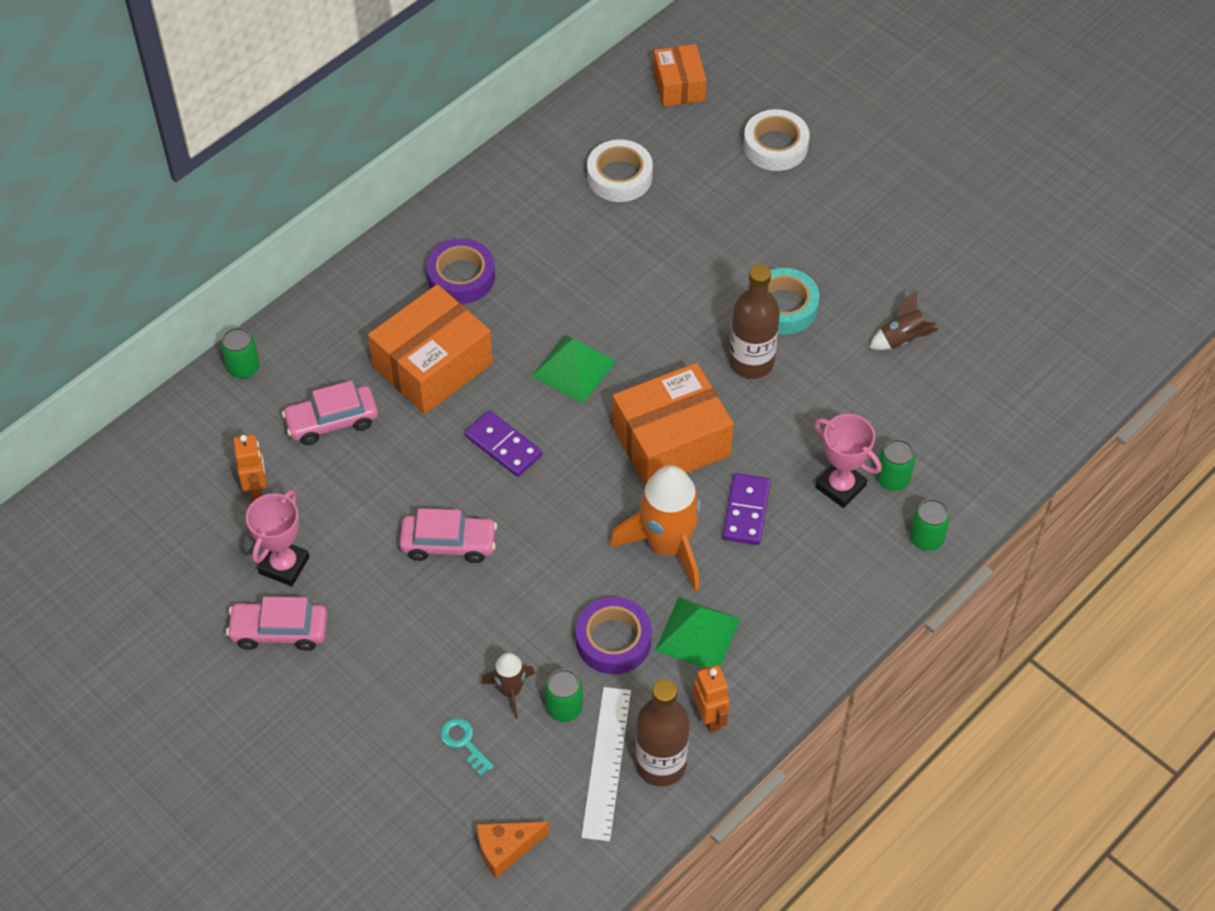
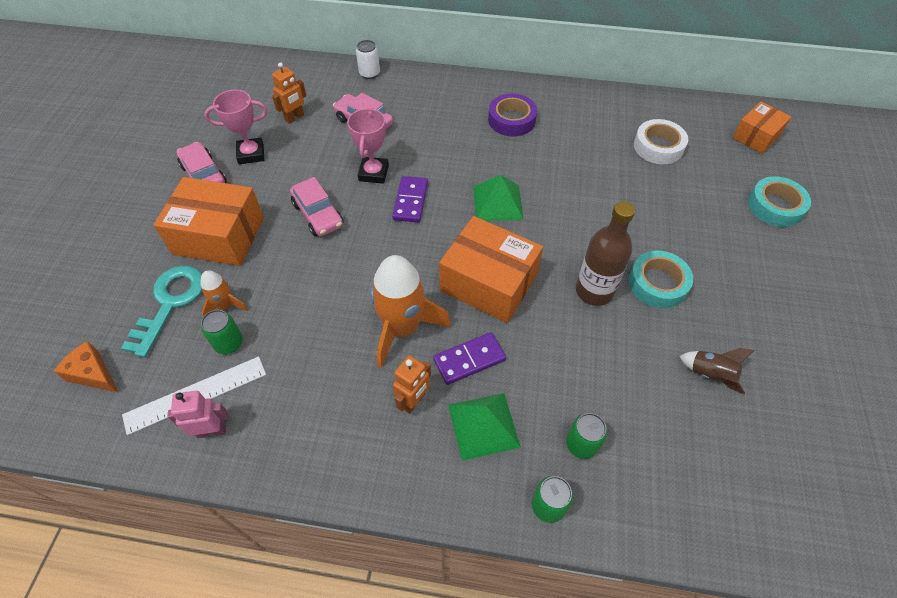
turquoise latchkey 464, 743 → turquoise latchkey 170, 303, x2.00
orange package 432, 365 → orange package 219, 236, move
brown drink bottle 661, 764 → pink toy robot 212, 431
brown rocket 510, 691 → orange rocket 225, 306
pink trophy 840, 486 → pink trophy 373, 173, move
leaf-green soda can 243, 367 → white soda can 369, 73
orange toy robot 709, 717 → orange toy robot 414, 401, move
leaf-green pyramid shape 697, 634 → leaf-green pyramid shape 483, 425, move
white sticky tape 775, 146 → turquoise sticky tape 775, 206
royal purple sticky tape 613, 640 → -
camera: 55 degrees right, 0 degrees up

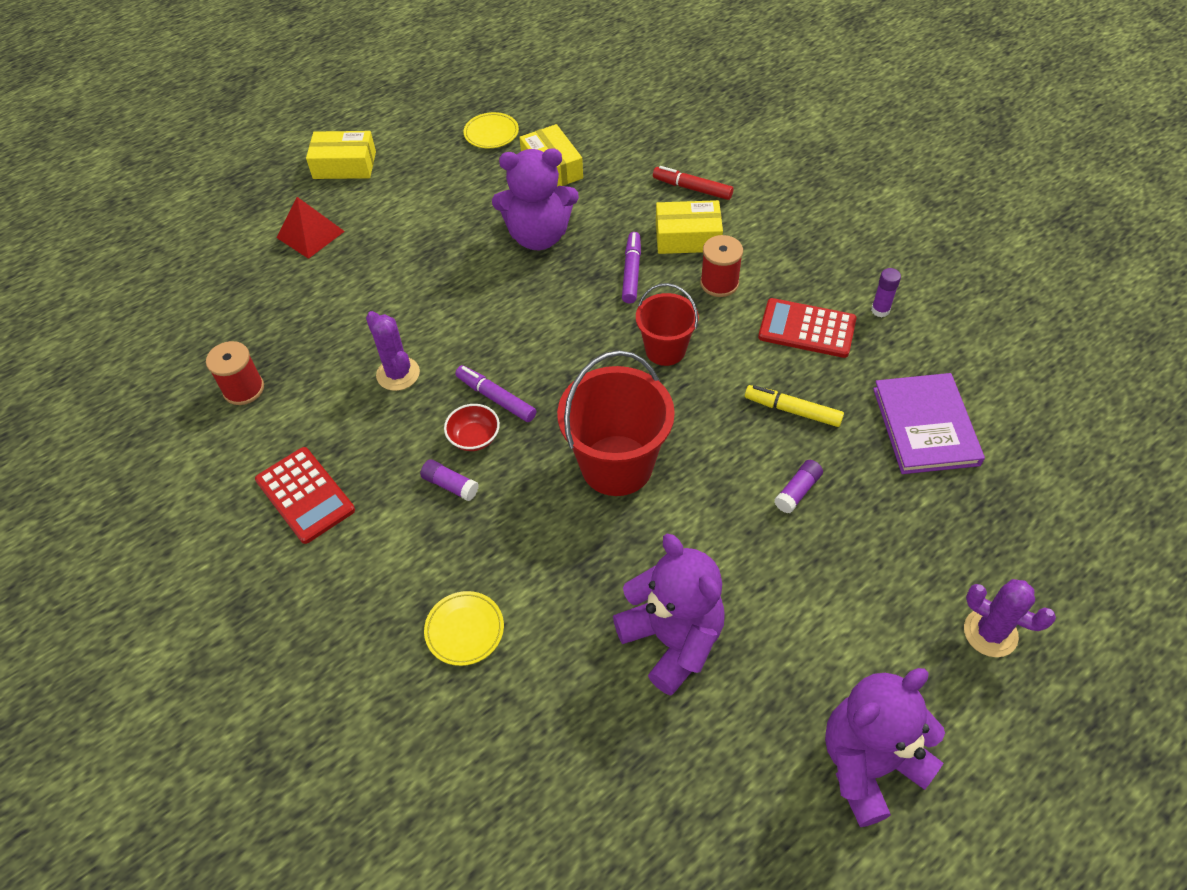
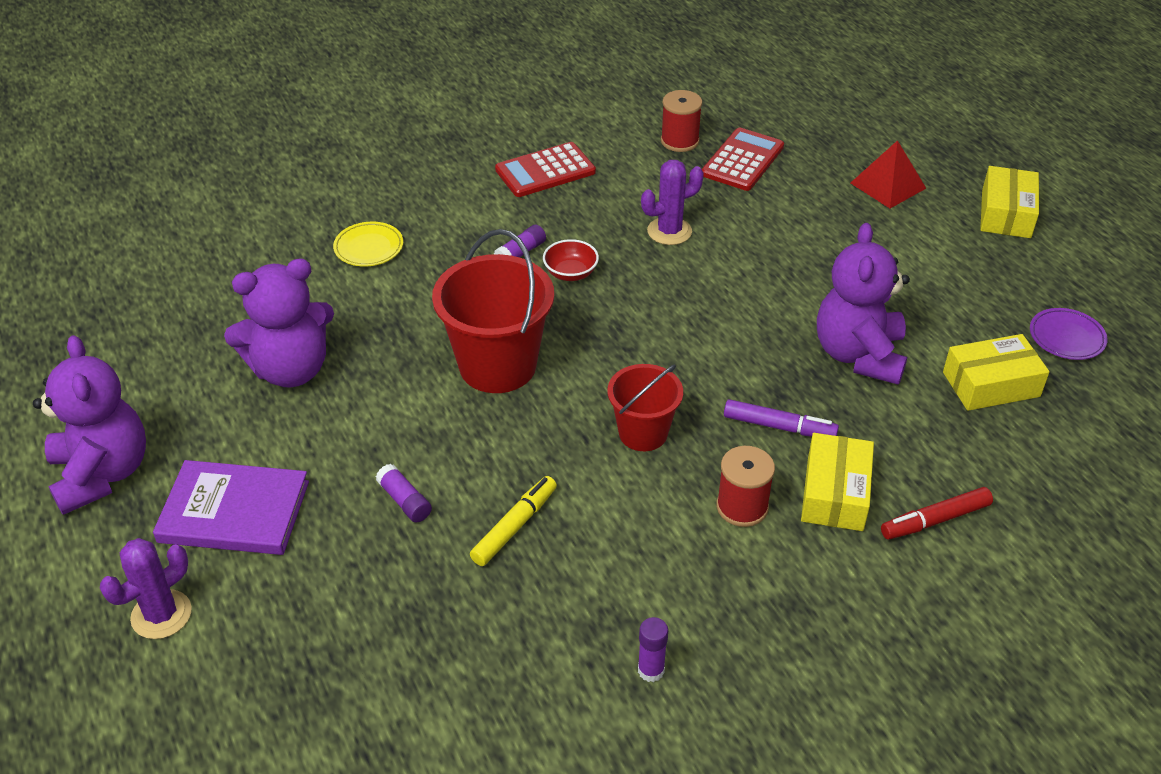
royal purple hardcover 925, 426 → royal purple hardcover 234, 512, move
scarlet pocket calculator 807, 329 → scarlet pocket calculator 742, 160, move
scarlet marker 692, 188 → scarlet marker 935, 520, 150 degrees counterclockwise
bright yellow plate 491, 133 → royal purple plate 1066, 337
royal purple marker 496, 398 → -
camera: 100 degrees right, 10 degrees down

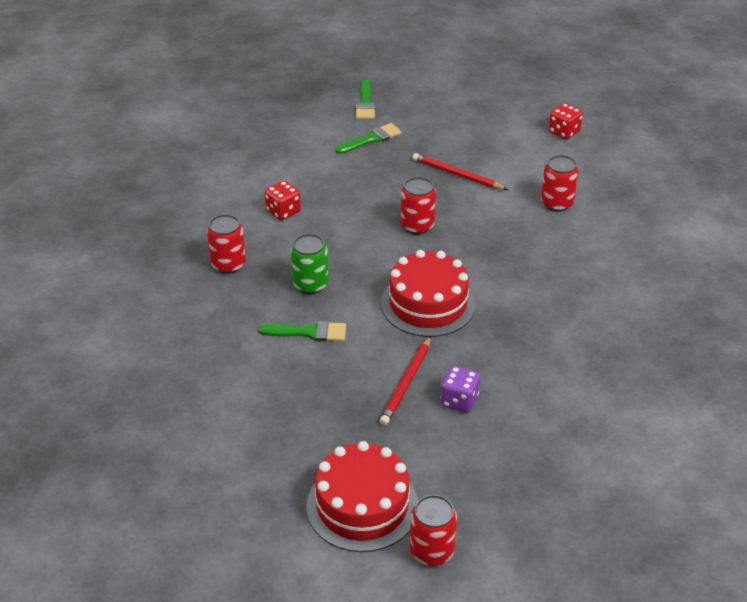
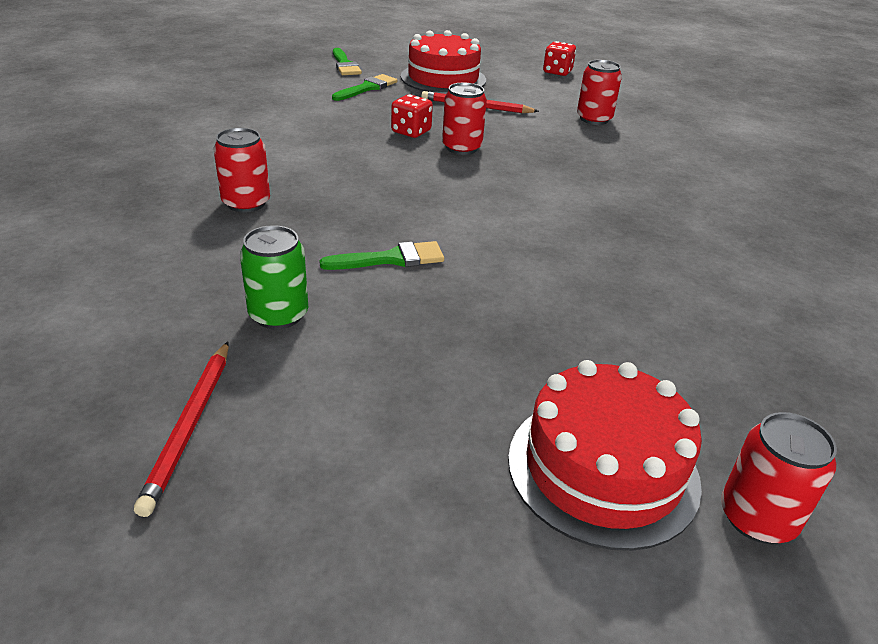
scarlet lead pencil 406, 383 → scarlet lead pencil 189, 425, move
leaf-green soda can 310, 284 → leaf-green soda can 278, 315, move
scarlet die 283, 211 → scarlet die 411, 132, move
scarlet layer cake 428, 304 → scarlet layer cake 443, 78, move
royal purple die 459, 400 → -
camera: 20 degrees left, 5 degrees down

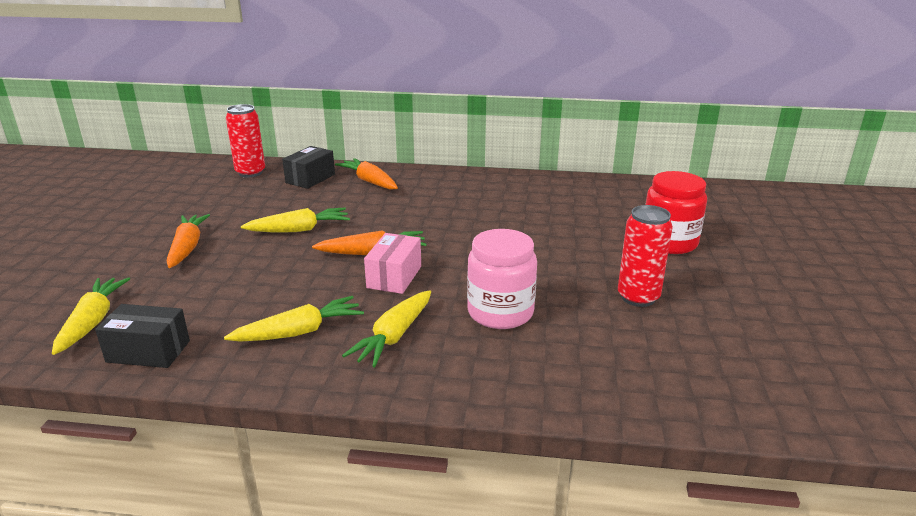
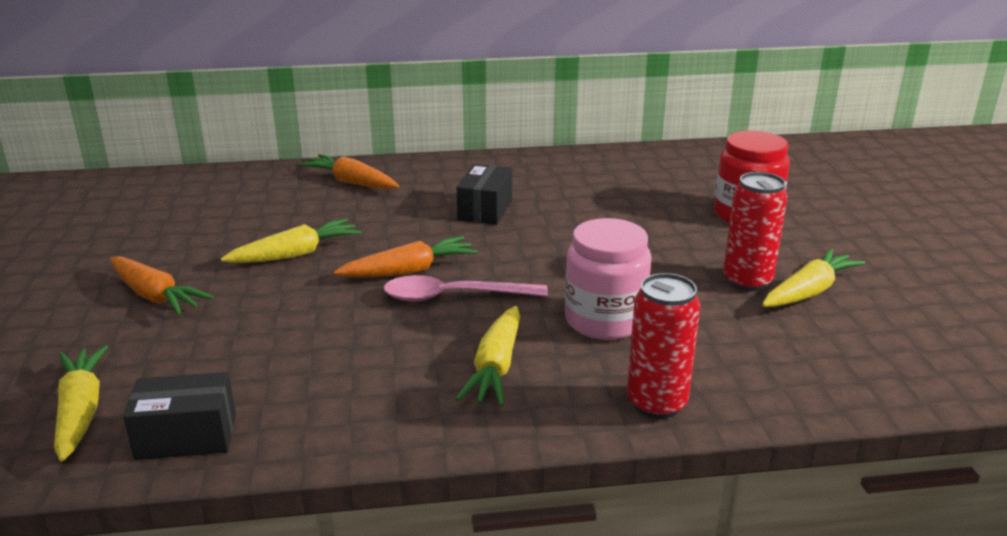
orange root vegetable 187, 247 → orange root vegetable 155, 296, 150 degrees clockwise
pink package 394, 277 → pink spoon 454, 296
ebony package 310, 178 → ebony package 485, 210, move
scarlet soda can 250, 172 → scarlet soda can 656, 403, move
bright yellow root vegetable 299, 332 → bright yellow root vegetable 809, 291, move
camera: 15 degrees left, 0 degrees up

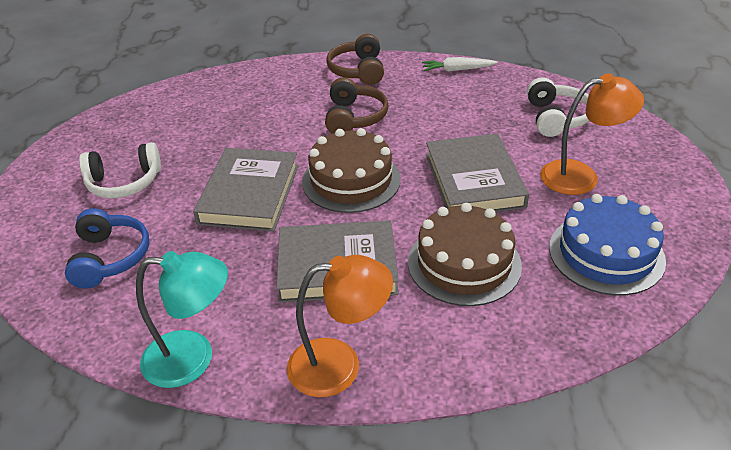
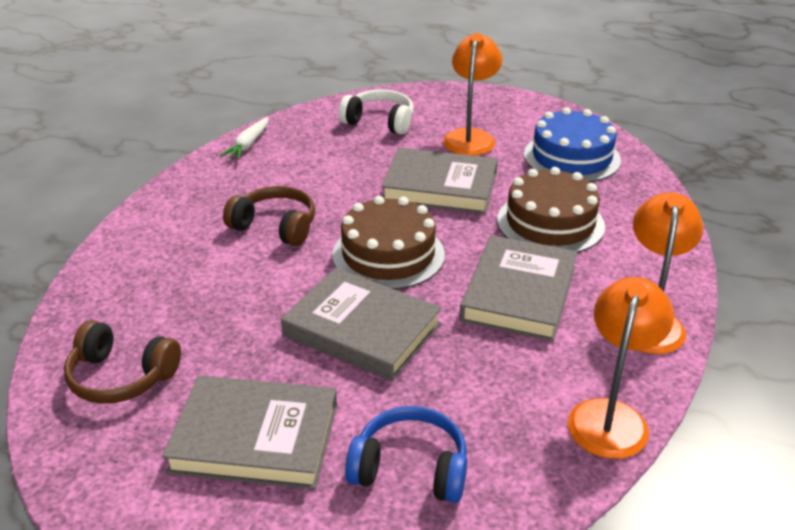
brown headphones 358, 70 → brown headphones 121, 377, move
white headphones 124, 182 → ash-grey hardcover 255, 438
turquoise lamp 193, 358 → orange lamp 611, 416
camera: 70 degrees left, 5 degrees down

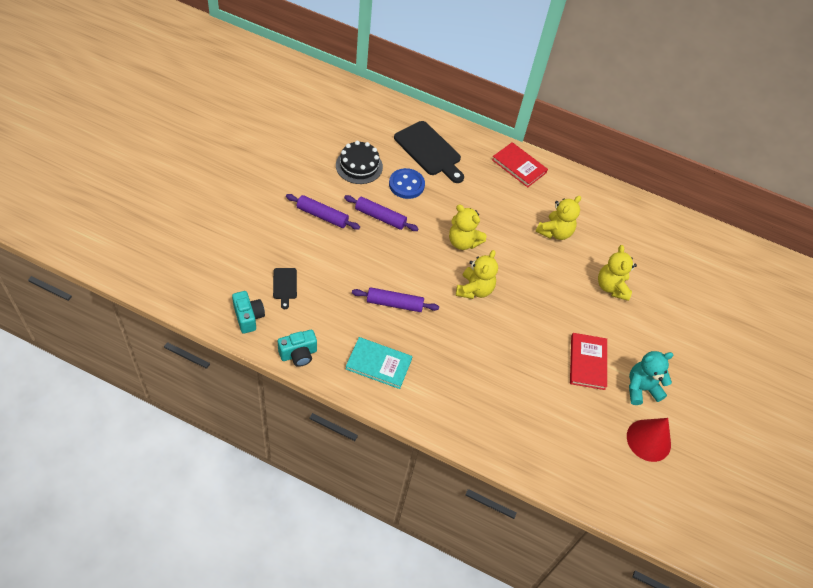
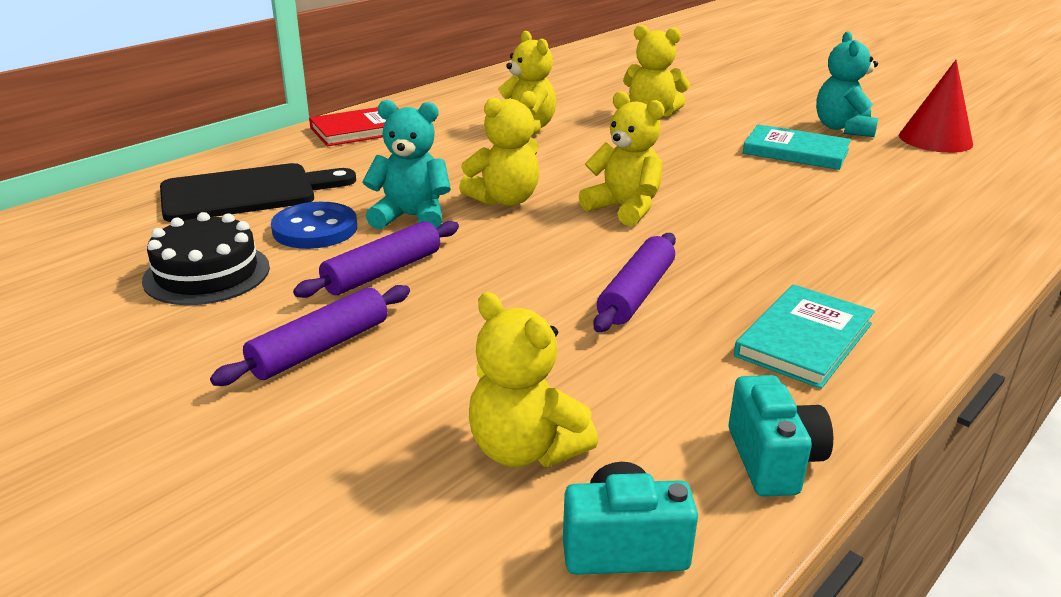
- → turquoise teddy bear 411, 217
ebony cutting board 285, 285 → bright yellow teddy bear 525, 449
scarlet hardcover 587, 362 → turquoise hardcover 795, 152
camera: 65 degrees left, 25 degrees down

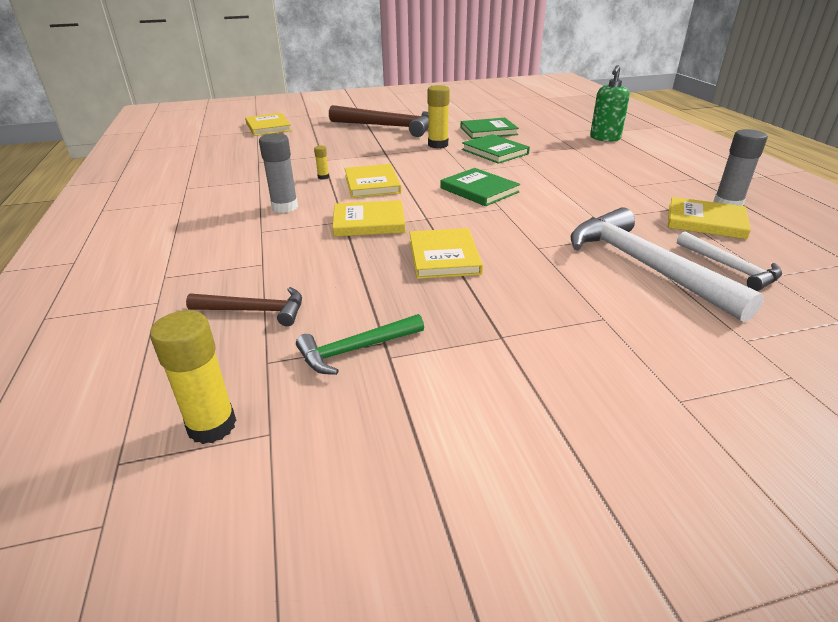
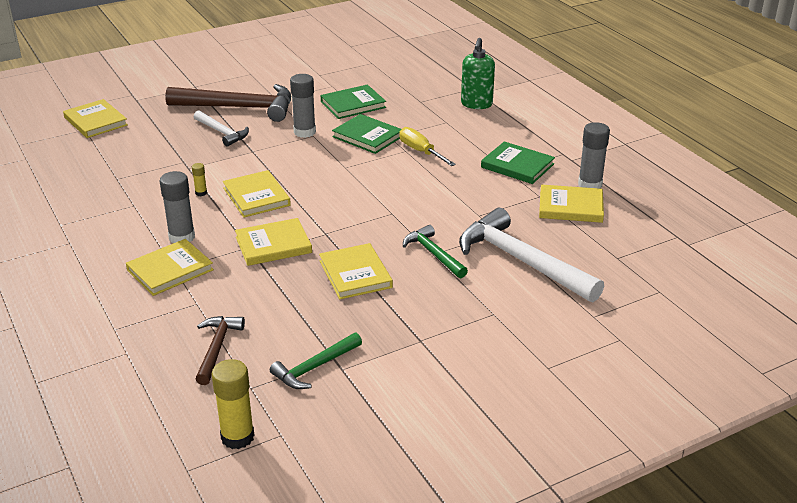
- → bright yellow hardcover 170, 270
white carpenter's hammer 730, 267 → white carpenter's hammer 222, 132, move
brown carpenter's hammer 255, 311 → brown carpenter's hammer 217, 348, 75 degrees counterclockwise
bright yellow glue stick 438, 145 → ash-grey glue stick 304, 132
- → bright yellow screwdriver 420, 151
- → leaf-green carpenter's hammer 433, 254
leaf-green hardcover 479, 190 → leaf-green hardcover 517, 166, move
camera: 15 degrees left, 0 degrees up

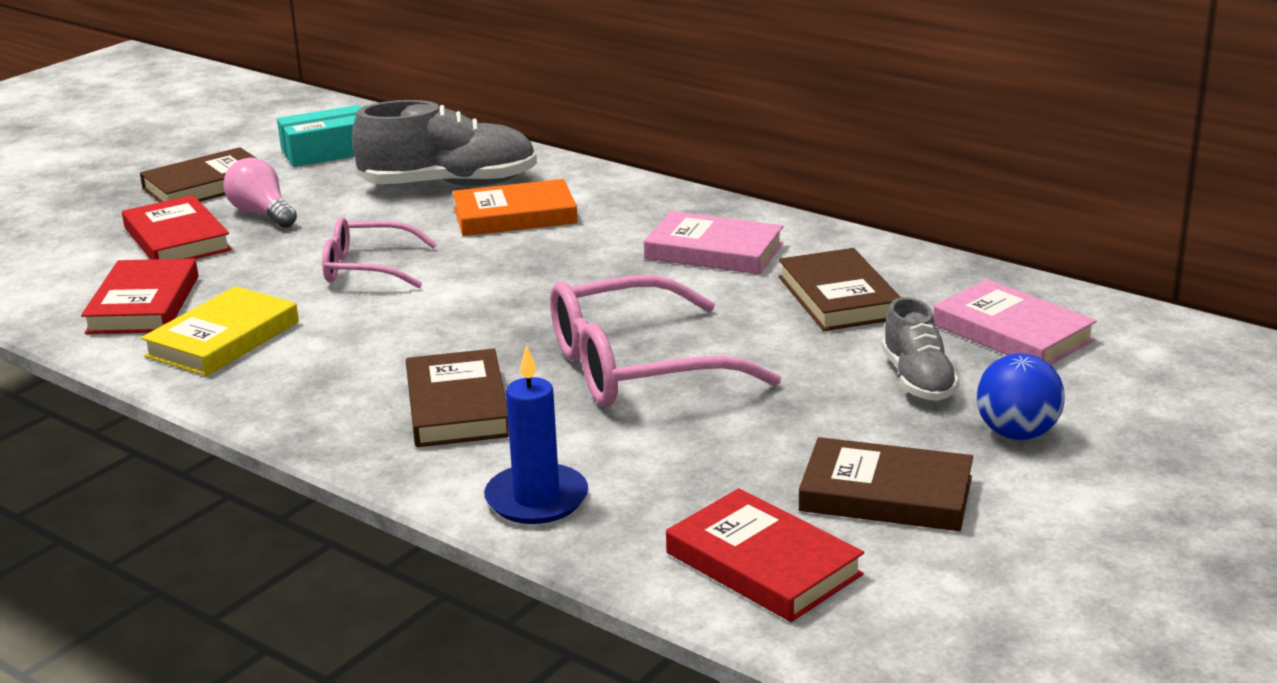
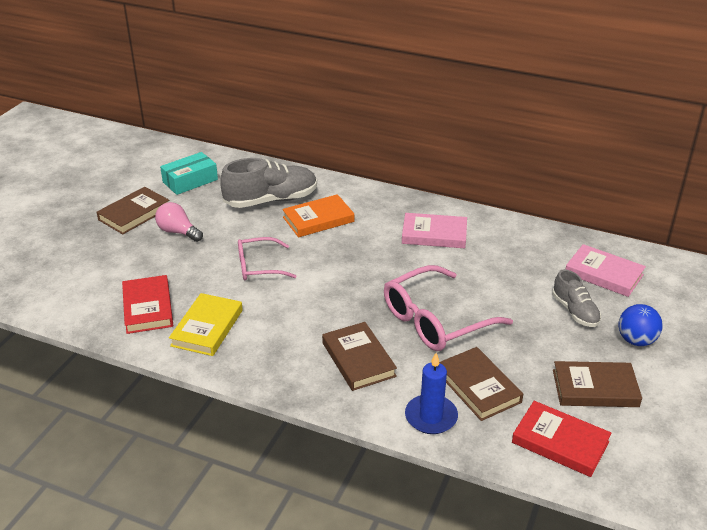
brown hardcover 839, 297 → brown hardcover 478, 387, move
scarlet hardcover 177, 239 → -
camera: 15 degrees left, 10 degrees up

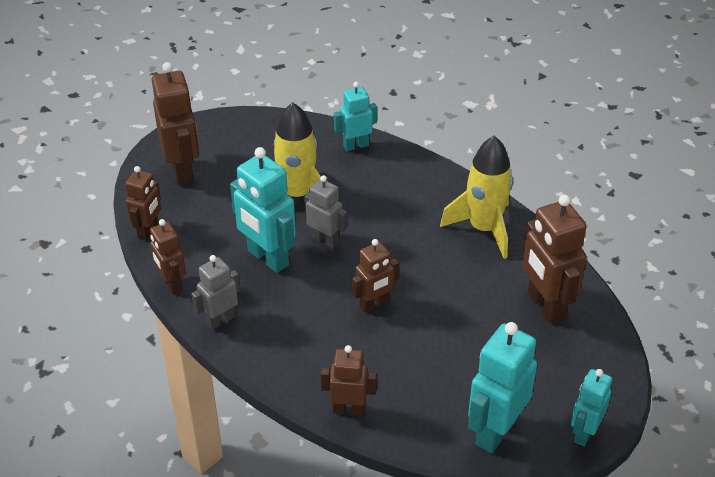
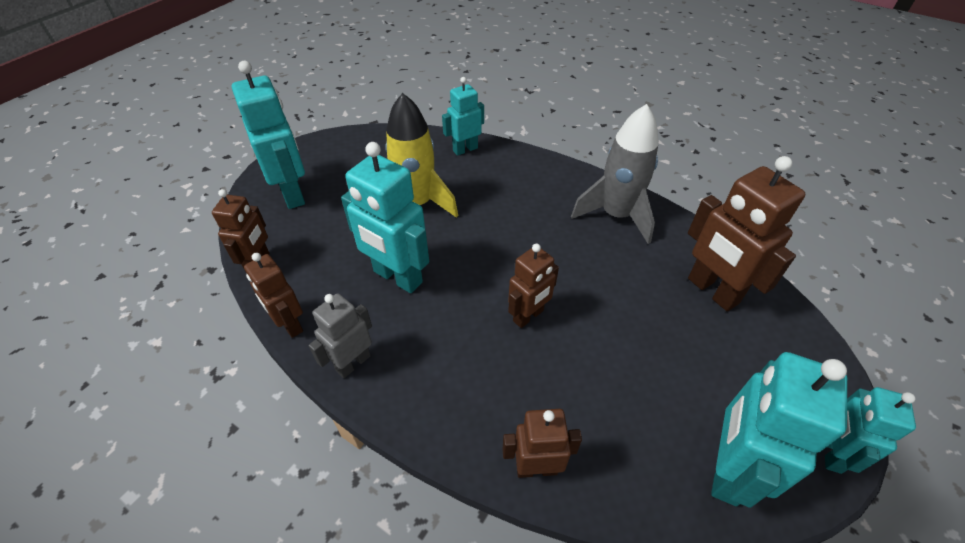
brown toy robot 183, 171 → turquoise toy robot 293, 193
bright yellow rocket 484, 229 → ash-grey rocket 616, 215
ash-grey toy robot 325, 240 → -
camera: 10 degrees left, 5 degrees up

